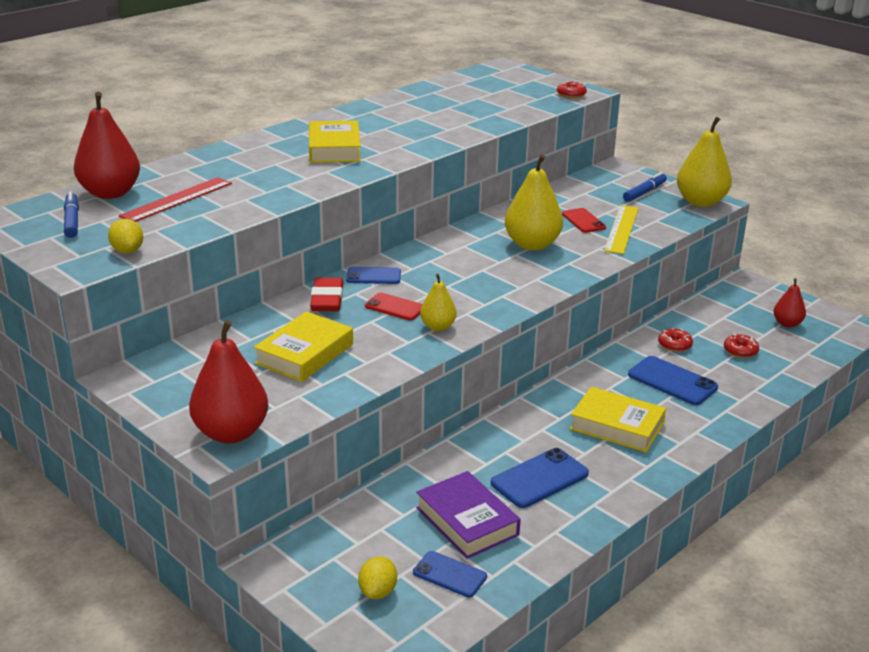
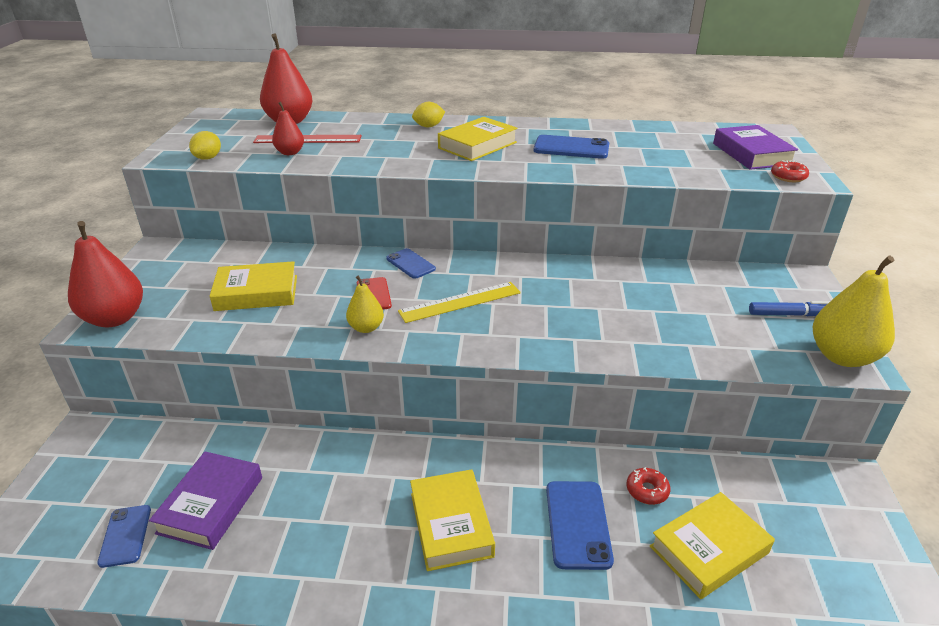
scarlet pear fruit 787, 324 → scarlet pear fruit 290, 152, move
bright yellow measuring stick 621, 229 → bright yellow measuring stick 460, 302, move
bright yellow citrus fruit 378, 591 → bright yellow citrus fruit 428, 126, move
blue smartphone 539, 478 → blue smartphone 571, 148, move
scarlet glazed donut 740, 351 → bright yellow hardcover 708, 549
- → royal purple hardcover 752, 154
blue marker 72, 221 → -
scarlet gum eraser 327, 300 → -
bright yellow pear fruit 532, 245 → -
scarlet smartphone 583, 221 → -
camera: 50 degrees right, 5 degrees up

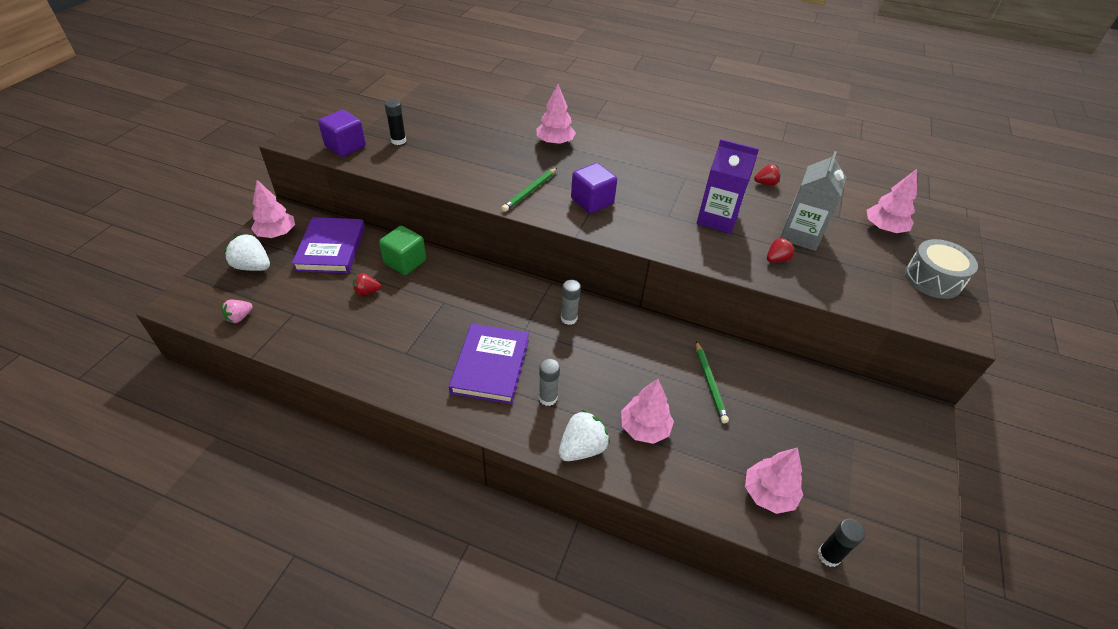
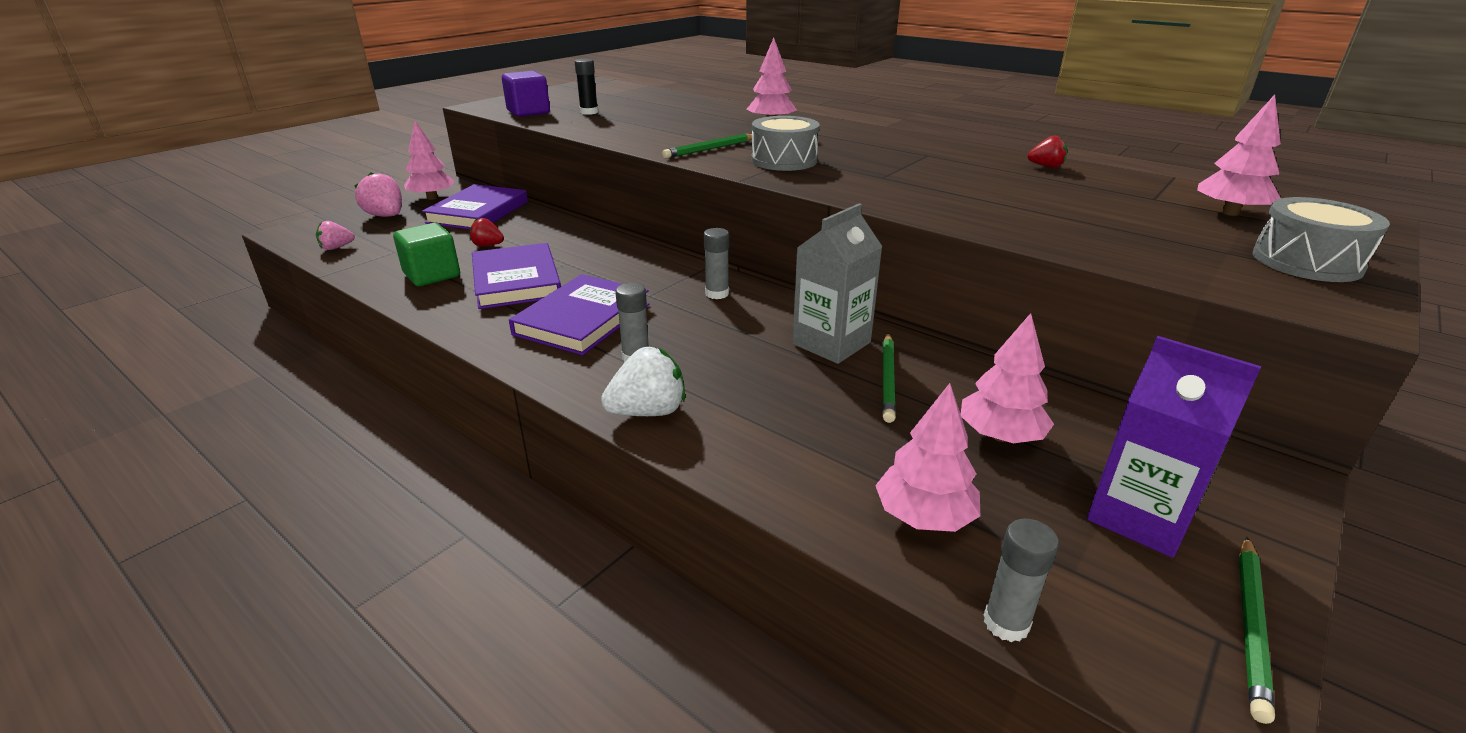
white berry 253, 266 → pink berry 386, 216
leaf-green block 405, 262 → leaf-green block 432, 275, move
- → royal purple hardcover 516, 281
royal purple block 592, 201 → ash-grey drum 784, 160
ash-grey juice carton 800, 235 → ash-grey juice carton 831, 343, move
pink fir tree 644, 428 → pink fir tree 1000, 436, move
ebony glue stick 828, 555 → ash-grey glue stick 1006, 623
royal purple juice carton 717, 219 → royal purple juice carton 1139, 517, move
- → leaf-green lead pencil 1251, 626
scarlet berry 777, 259 → -
camera: 20 degrees right, 15 degrees down

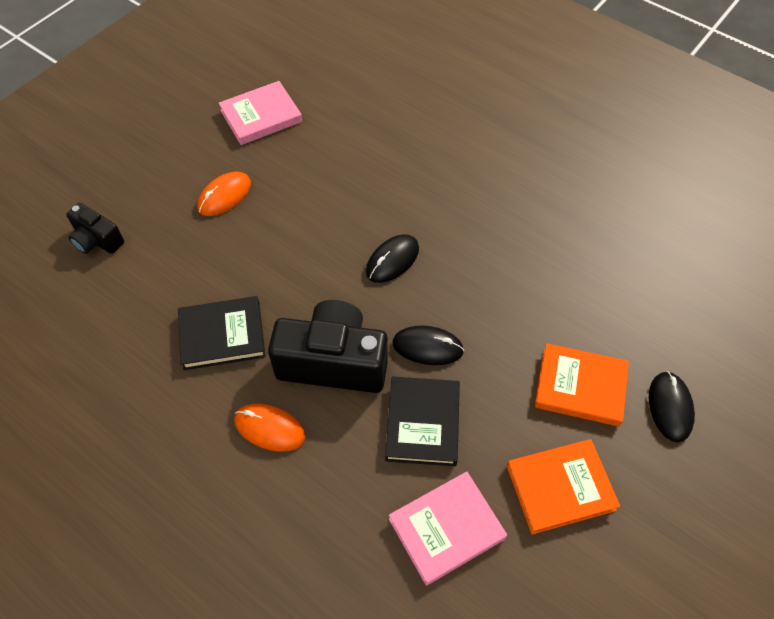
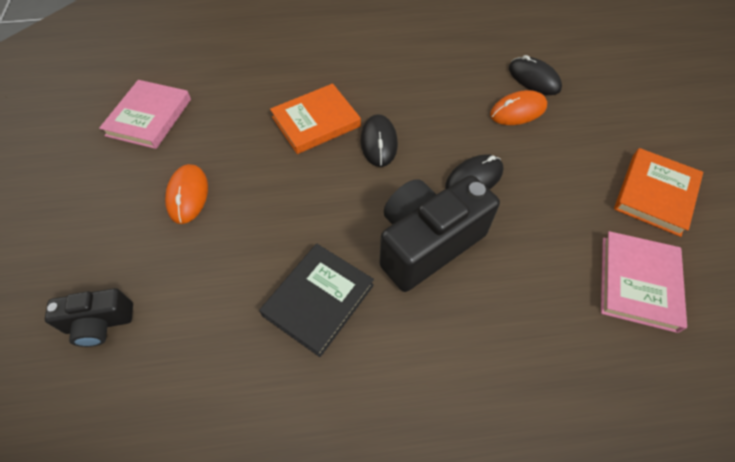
orange hardcover 580, 387 → orange hardcover 316, 122, move
orange computer mouse 269, 428 → orange computer mouse 518, 111, move
ebony computer mouse 670, 407 → ebony computer mouse 534, 79, move
ebony hardcover 422, 423 → -
camera: 45 degrees left, 0 degrees up

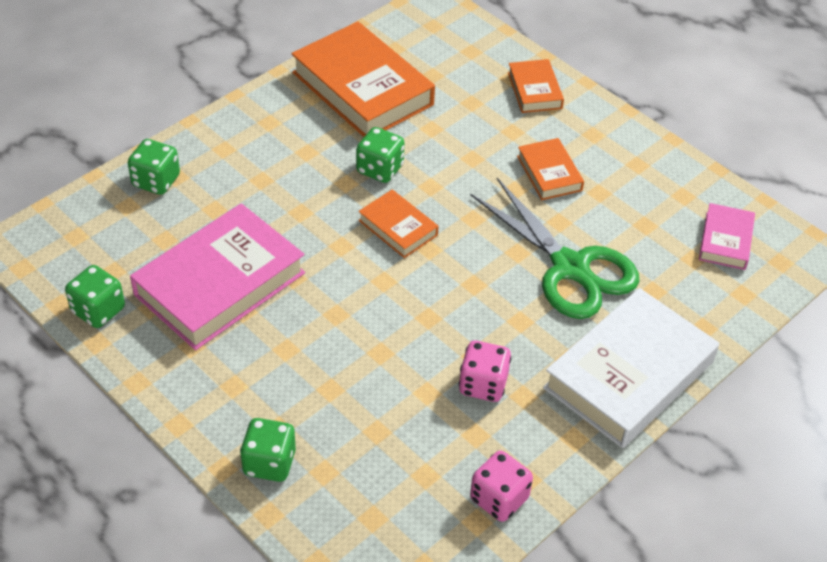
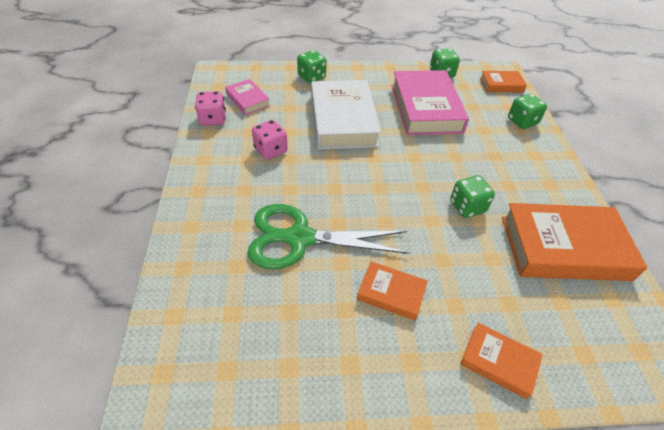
pink hardcover 725, 240 → pink hardcover 247, 100, move
white hardcover 629, 375 → white hardcover 343, 120, move
orange hardcover 398, 228 → orange hardcover 501, 85, move
camera: 130 degrees right, 0 degrees up

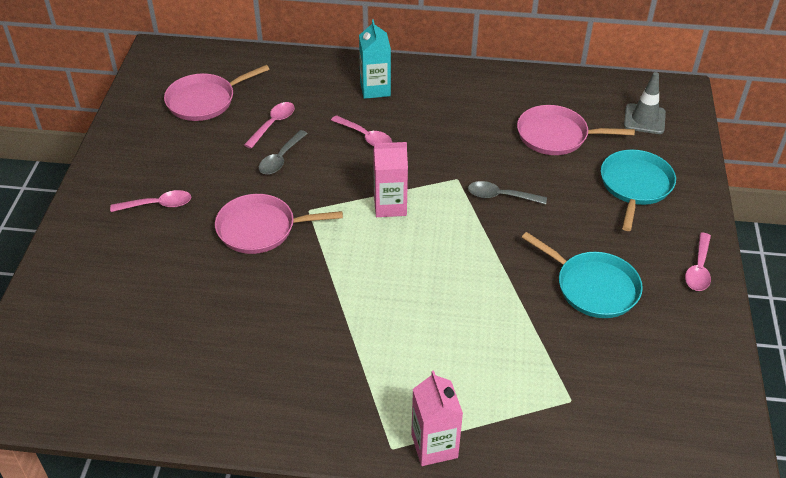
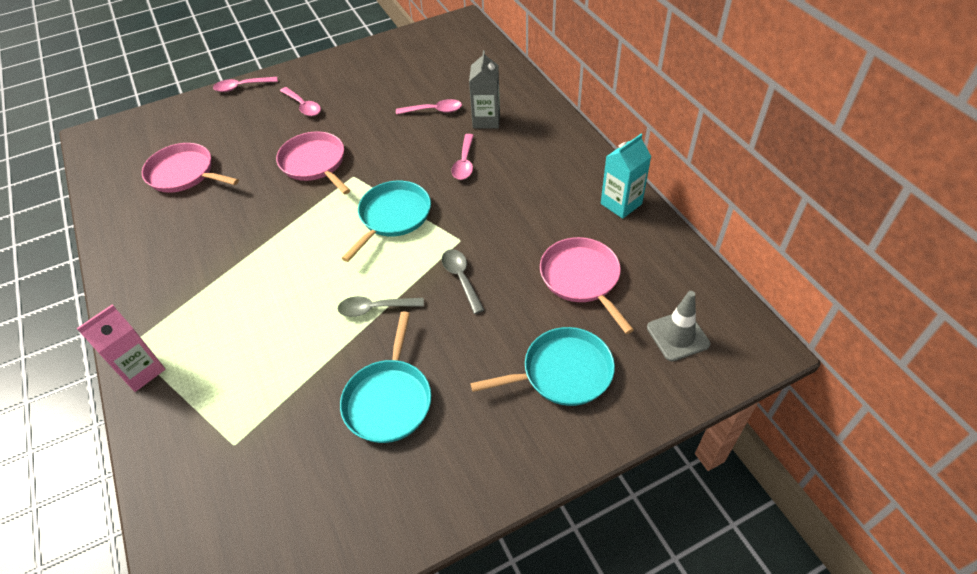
pink frying pan 204, 101 → pink frying pan 184, 173, move
pink spoon 698, 269 → pink spoon 241, 87, move
ash-grey spoon 281, 158 → ash-grey spoon 375, 308, move
pink juice carton 390, 206 → turquoise frying pan 393, 216
- → ash-grey juice carton 486, 120
turquoise juice carton 375, 89 → turquoise juice carton 621, 204, move
camera: 60 degrees right, 5 degrees up

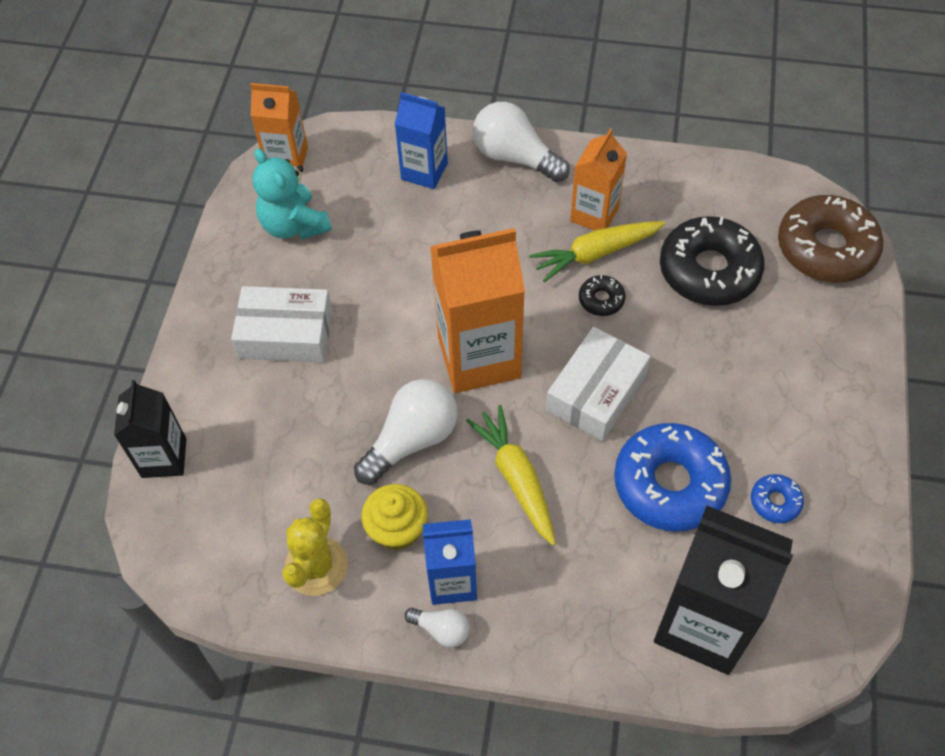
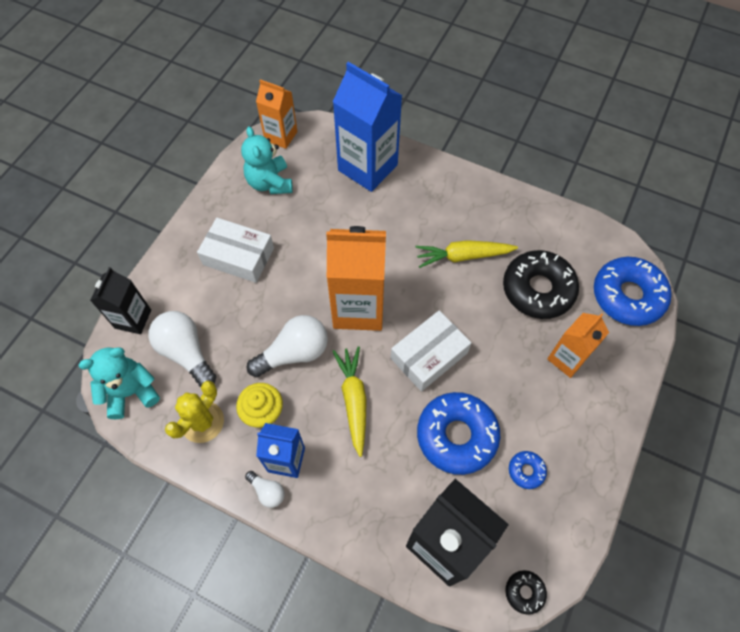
- → turquoise teddy bear 131, 392
white lightbulb 514, 157 → white lightbulb 186, 352, move
blue juice carton 424, 171 → blue juice carton 367, 167, x1.71
ebony glazed donut 601, 299 → ebony glazed donut 524, 592, move
orange juice carton 594, 215 → orange juice carton 567, 359, move
brown glazed donut 826, 248 → blue glazed donut 627, 296
camera: 15 degrees right, 5 degrees up

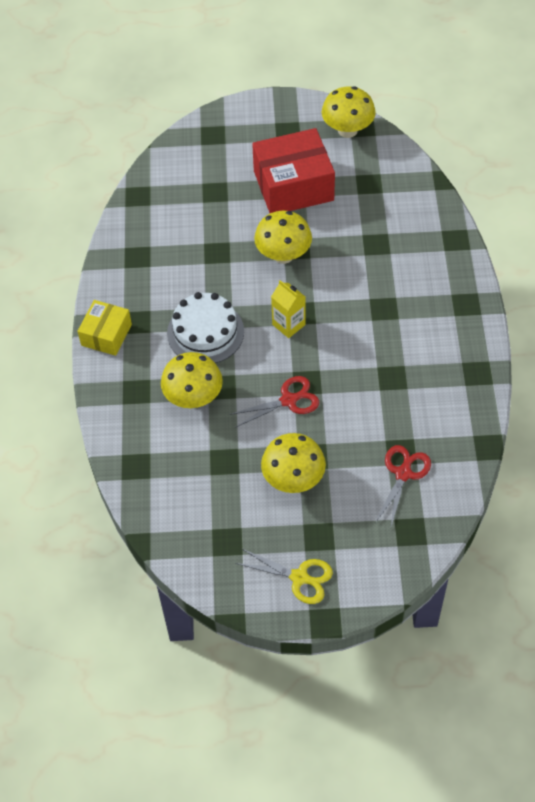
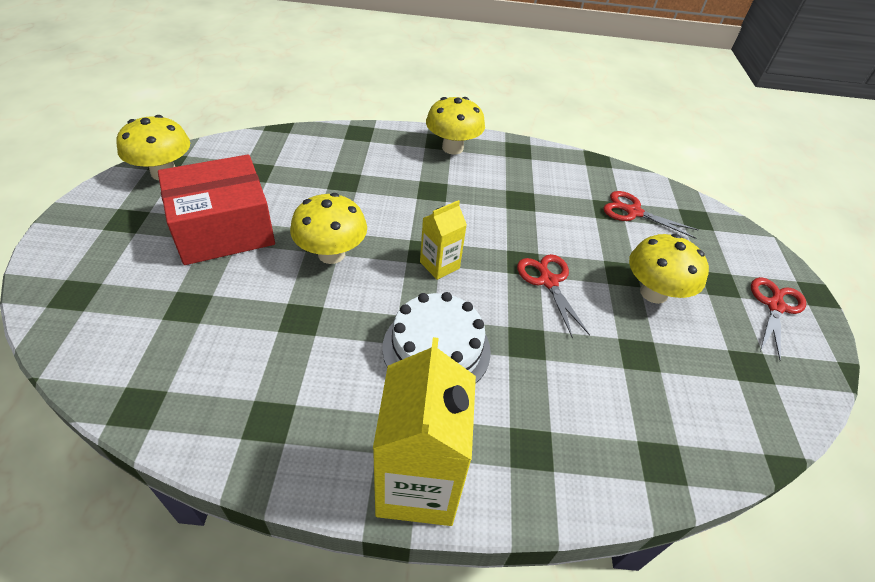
scarlet package 293, 185 → scarlet package 223, 229, 75 degrees clockwise
bright yellow package 106, 335 → bright yellow juice carton 418, 484
bright yellow fungus 193, 397 → bright yellow fungus 452, 148, move
bright yellow pair of scissors 299, 577 → scarlet pair of scissors 775, 306
camera: 90 degrees left, 10 degrees down

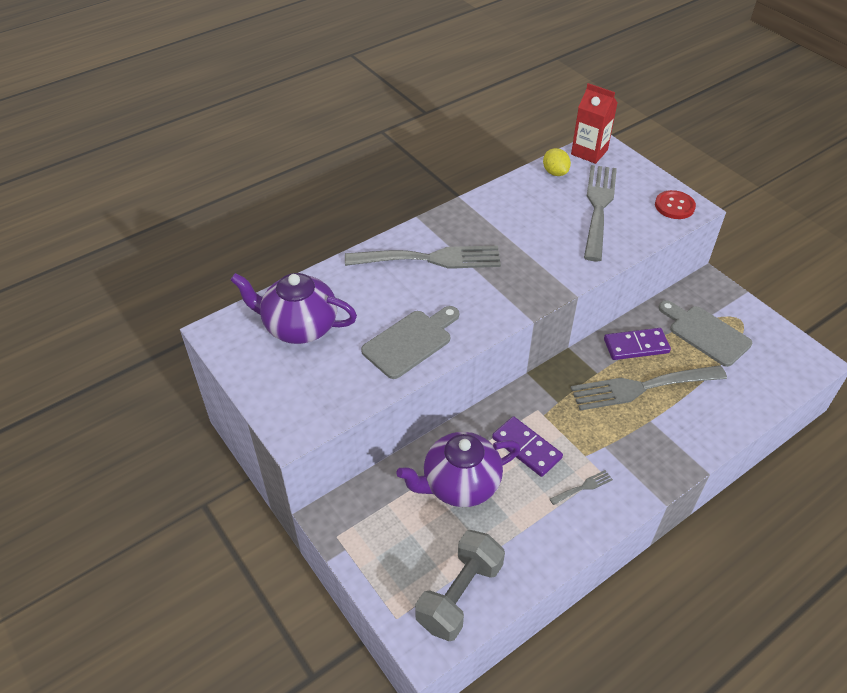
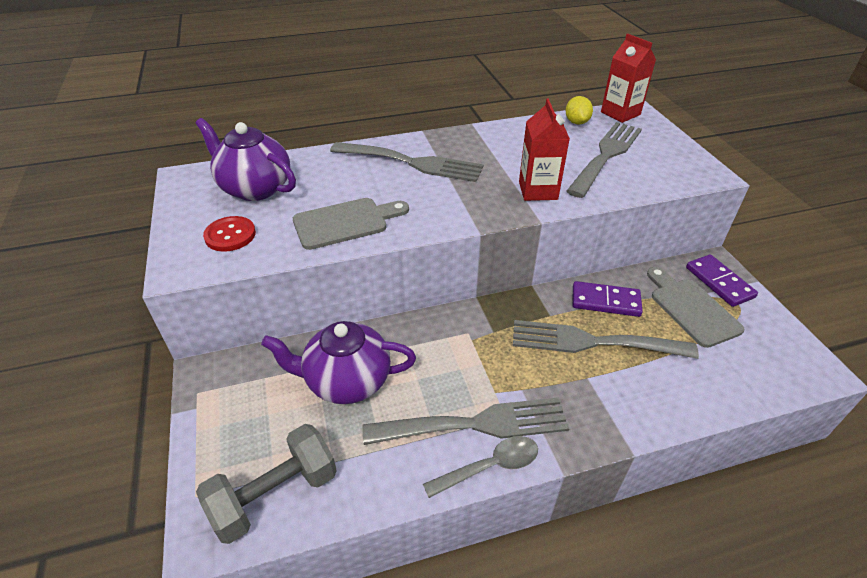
scarlet button 674, 206 → scarlet button 230, 235, move
ash-grey dinner fork 583, 487 → ash-grey dinner fork 475, 424, x2.49
- → ash-grey spoon 489, 467
- → scarlet juice carton 538, 190
royal purple domino 526, 448 → royal purple domino 719, 282, move
camera: 20 degrees right, 5 degrees down

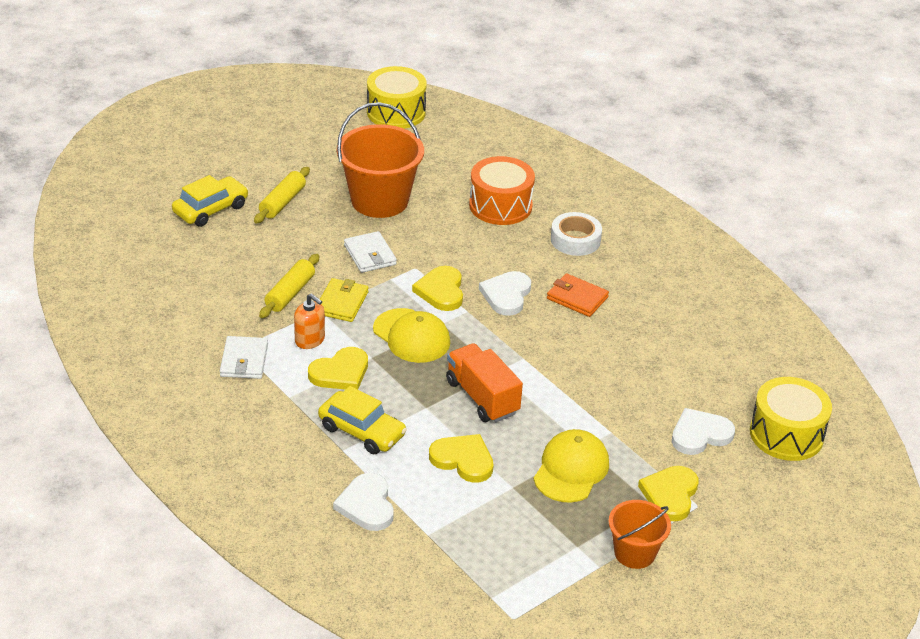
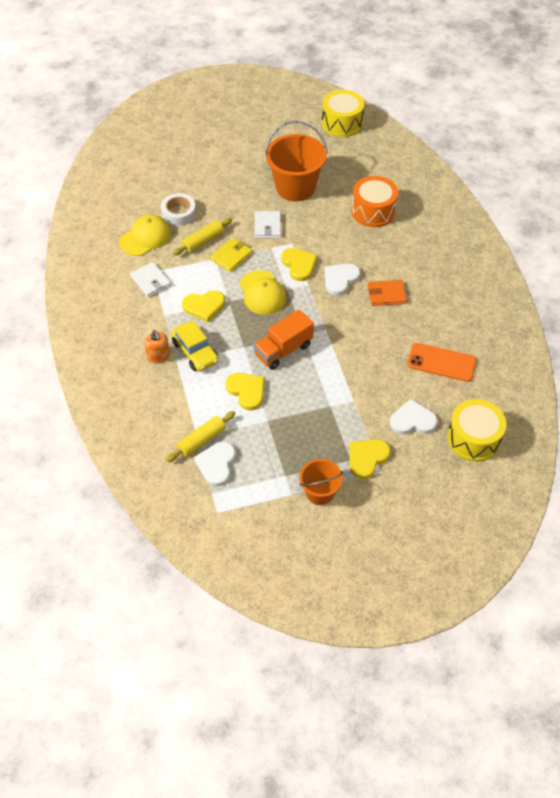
bright yellow baseball cap 571, 469 → bright yellow baseball cap 145, 237, move
white card wallet 244, 360 → white card wallet 150, 281, 60 degrees counterclockwise
orange soap dispenser 310, 340 → orange soap dispenser 158, 356, move
white sticky tape 575, 240 → white sticky tape 179, 213, move
bright yellow dough roller 282, 202 → bright yellow dough roller 202, 440, move
white heart 367, 505 → white heart 216, 464, move
orange lorry 482, 397 → orange lorry 283, 350, 120 degrees counterclockwise
bright yellow heart 441, 291 → bright yellow heart 299, 265, 135 degrees clockwise
orange card wallet 577, 298 → orange card wallet 386, 294, 60 degrees counterclockwise
- → orange smartphone 441, 362
bright yellow car 211, 209 → -
camera: 25 degrees right, 15 degrees up

